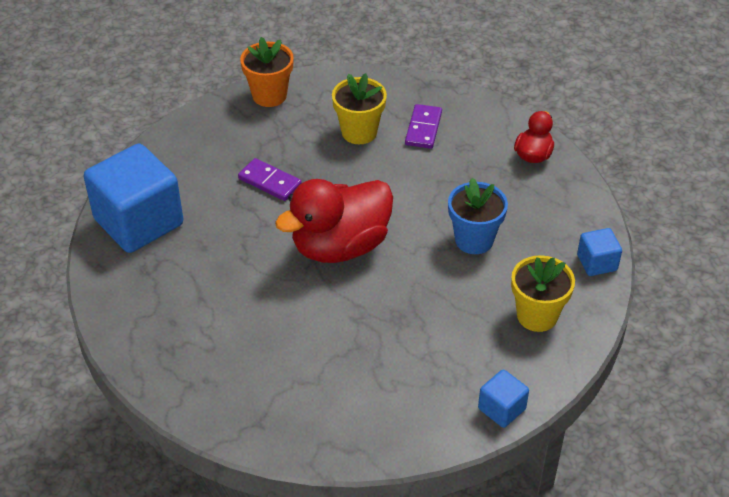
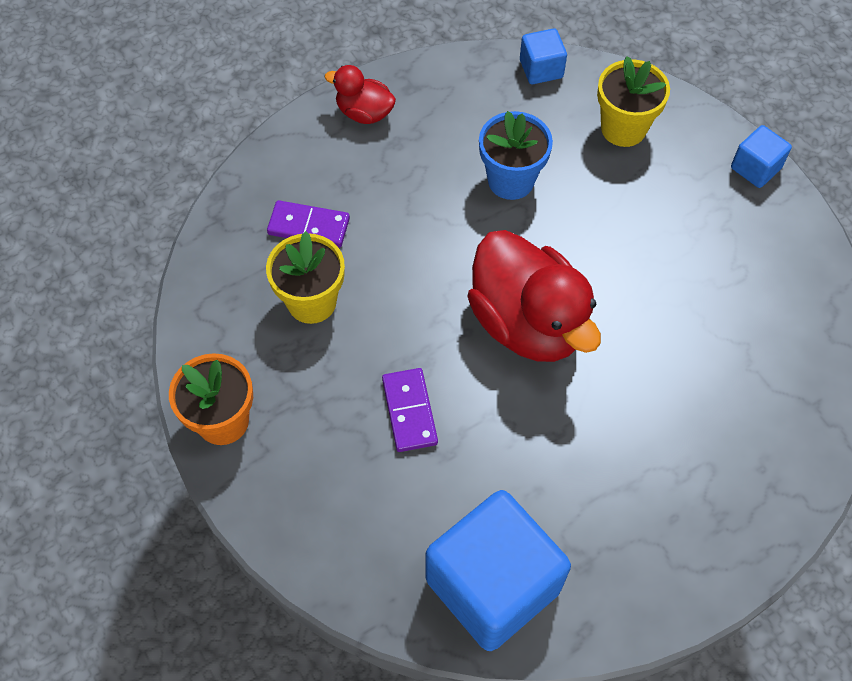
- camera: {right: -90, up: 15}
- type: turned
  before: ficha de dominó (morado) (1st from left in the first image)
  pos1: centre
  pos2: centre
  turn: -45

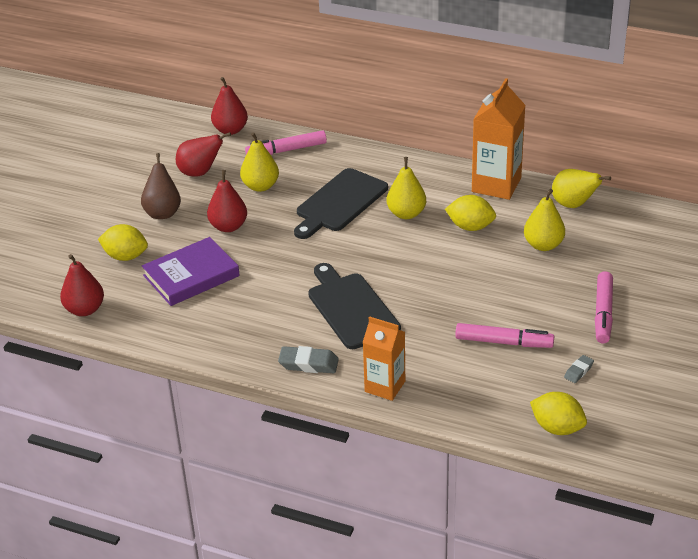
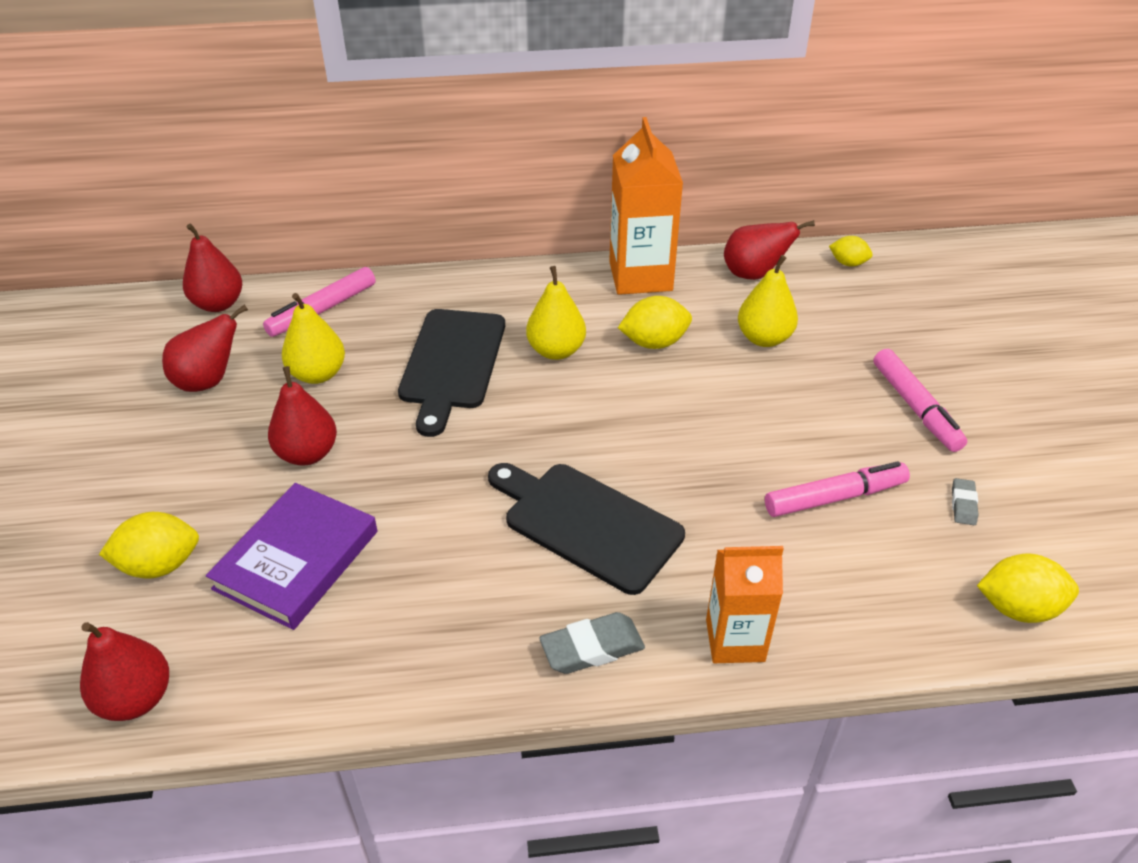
- camera: {right: -30, up: 5}
- type: removed
  before: pera (marrón)
  pos1: top left
- type: added
  after: limón (amarillo) (3rd from left)
  pos2: top right
- type: recoloured
  before: pera (amarillo) (4th from left)
  after: pera (rojo) (5th from left)
  pos1: middle right
  pos2: top right

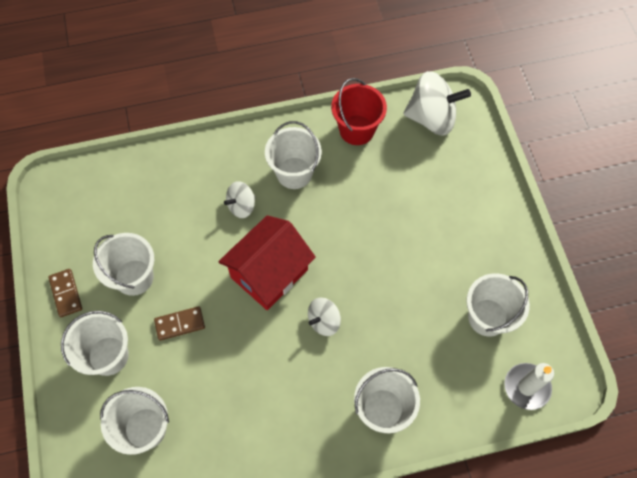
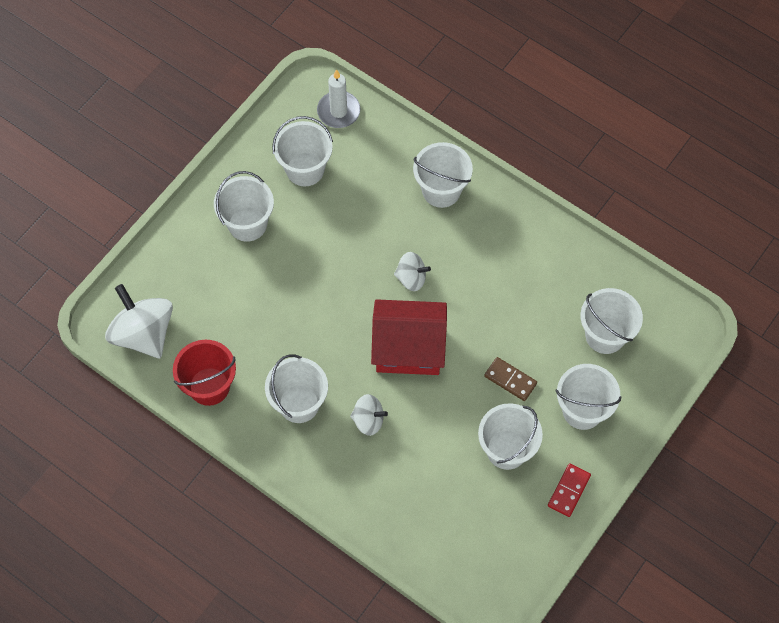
- camera: {right: -130, up: 0}
- type: added
  after: balde (blanco) (1st from left)
  pos2: top left
- type: recoloured
  before: ficha de dominó (marrón) (1st from left)
  after: ficha de dominó (rojo)
  pos1: middle left
  pos2: bottom right

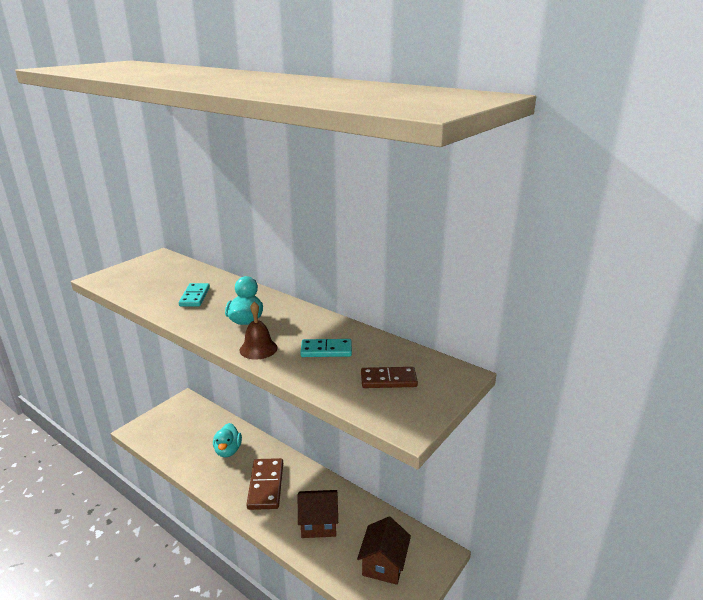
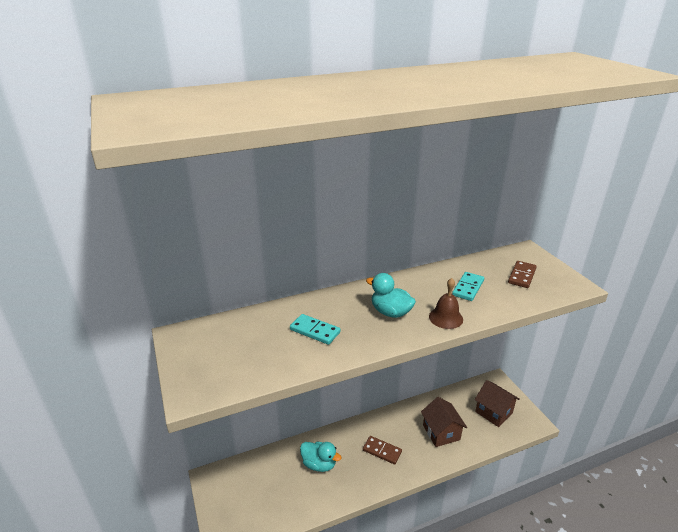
- camera: {right: -60, up: 5}
- type: turned
  before: casa (marrón) (1st from left)
  pos1: bottom centre
  pos2: bottom centre
  turn: -45
- type: resized
  before: ficha de dominó (marrón) (1st from left)
  pos1: bottom centre
  pos2: bottom centre
  scale: 0.63

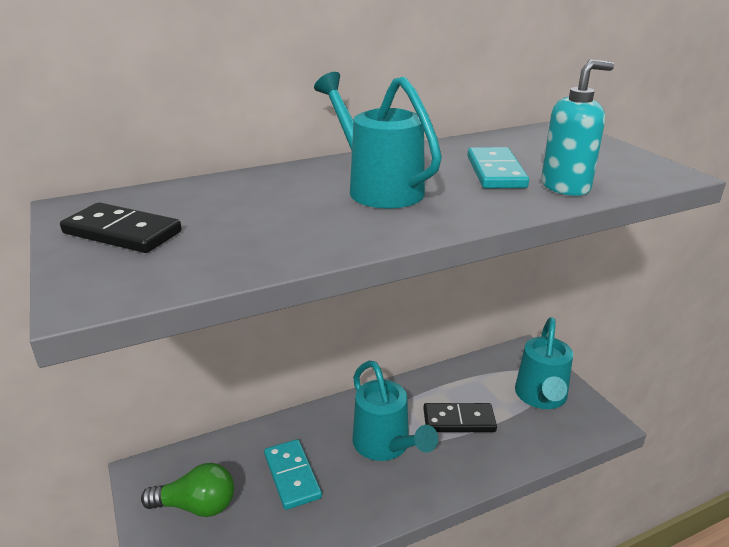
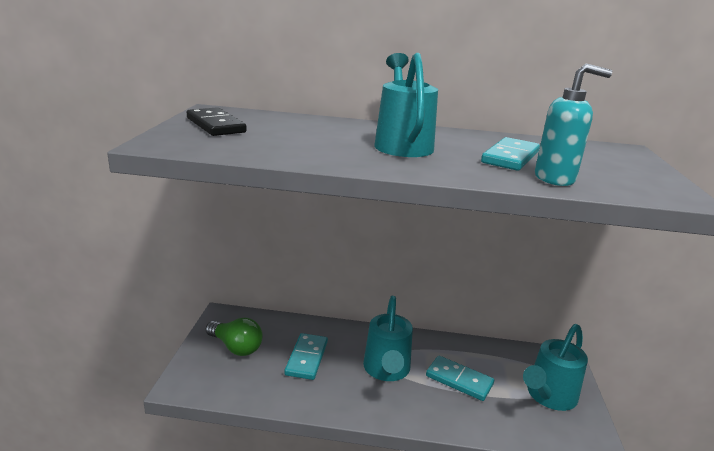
- camera: {right: 30, up: -5}
- type: recoloured
  before: ficha de dominó (negro) (2nd from left)
  after: ficha de dominó (turquesa) (2nd from left)
  pos1: bottom centre
  pos2: bottom centre

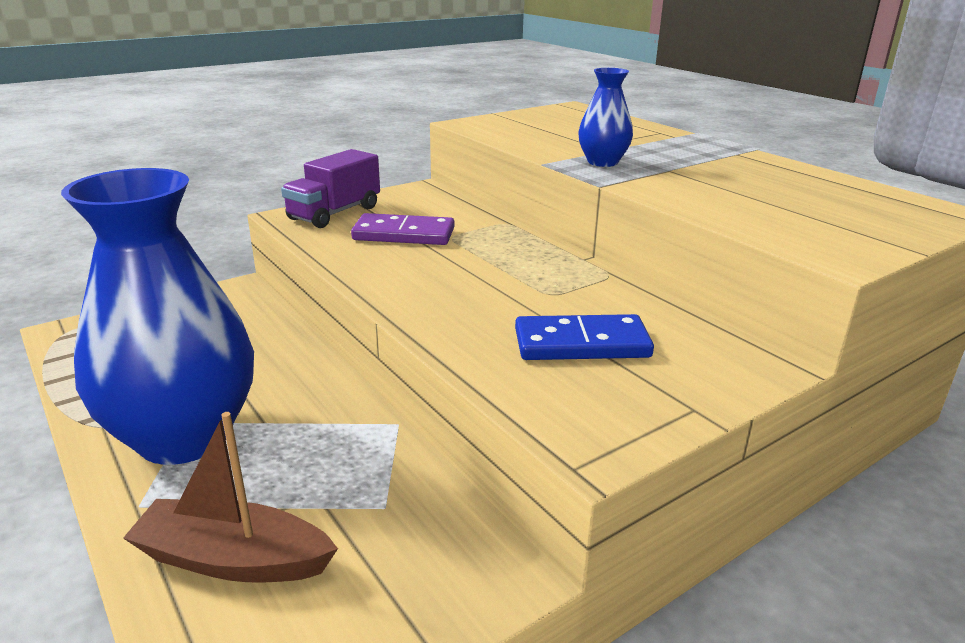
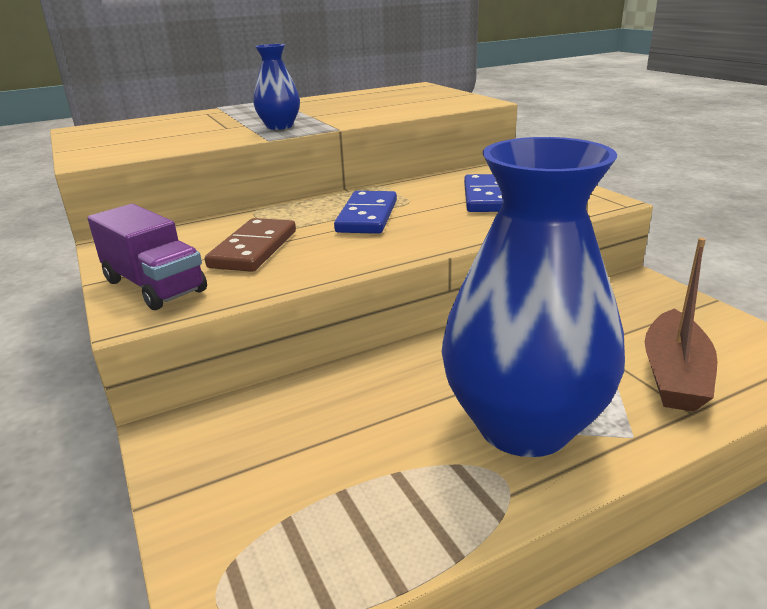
- camera: {right: -80, up: 0}
- type: added
  after: ficha de dominó (azul) (1st from left)
  pos2: centre
- type: recoloured
  before: ficha de dominó (morado)
  after: ficha de dominó (marrón)
  pos1: centre
  pos2: middle left

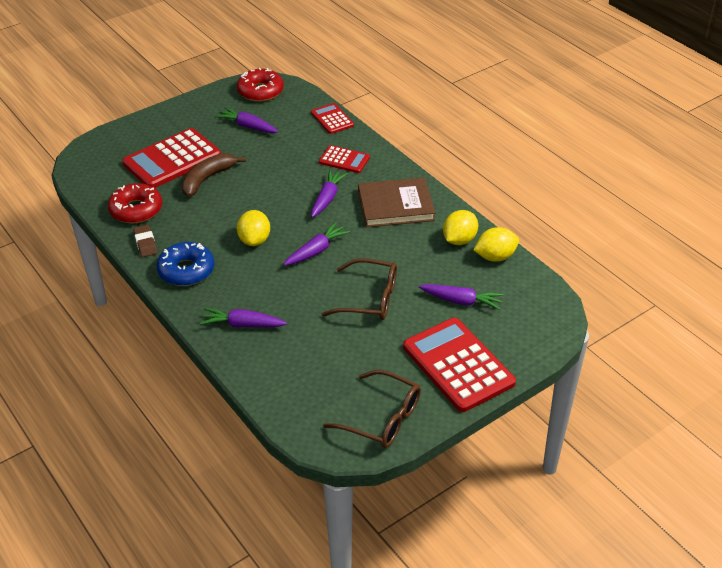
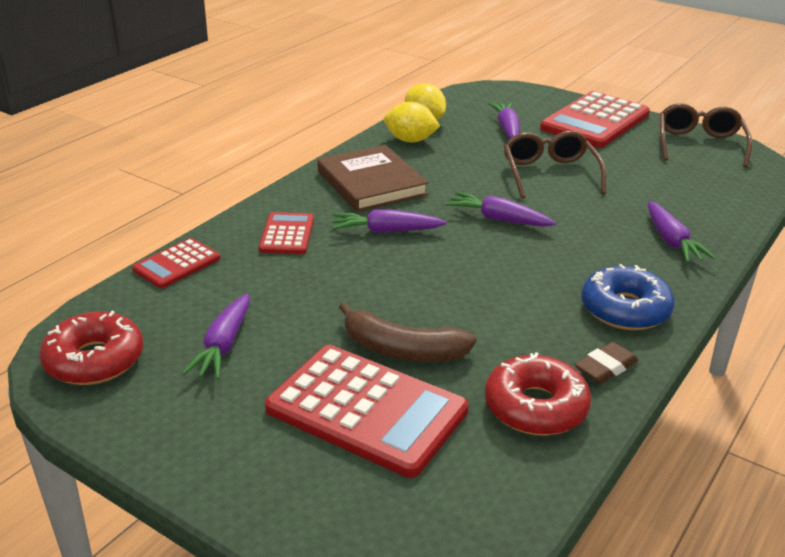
- camera: {right: -110, up: -10}
- type: removed
  before: limón (amarillo) (1st from left)
  pos1: centre

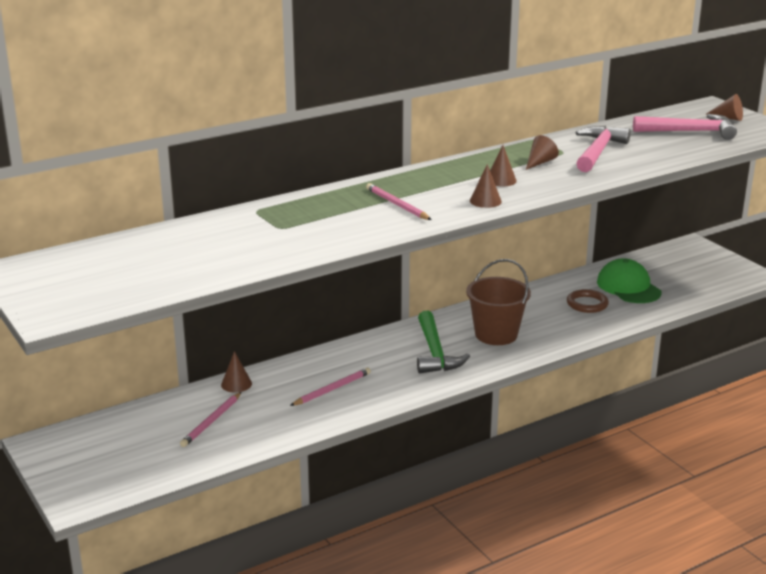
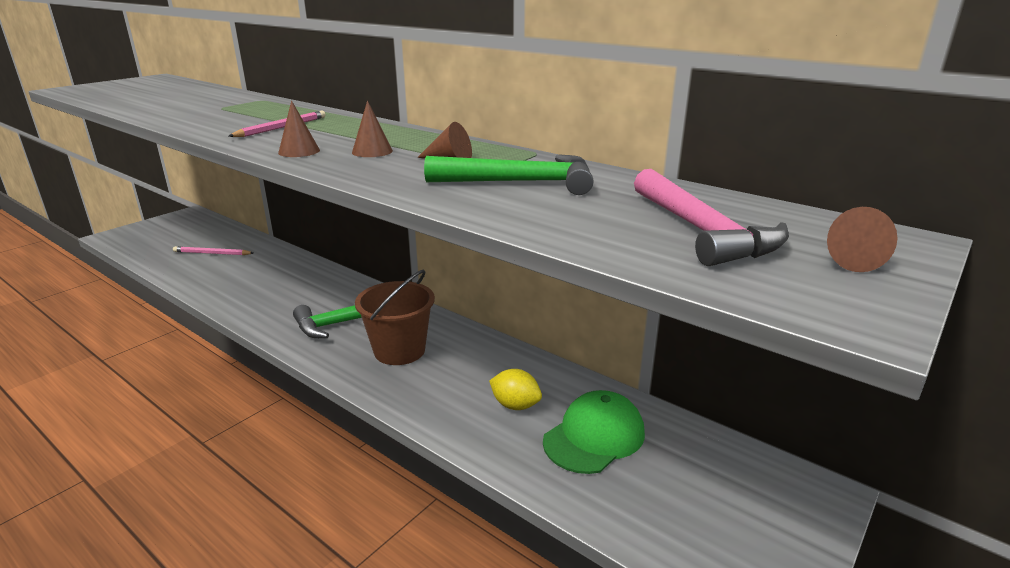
- camera: {right: 70, up: 0}
- type: removed
  before: cono (marrón) (1st from left)
  pos1: middle left
- type: removed
  before: lápiz (rosa) (2nd from left)
  pos1: bottom centre
- type: replaced
  before: anillo (marrón)
  after: limón (amarillo)
  pos1: middle right
  pos2: bottom centre
- type: recoloured
  before: martillo (rosa) (1st from left)
  after: martillo (verde) (2nd from left)
  pos1: top right
  pos2: top centre

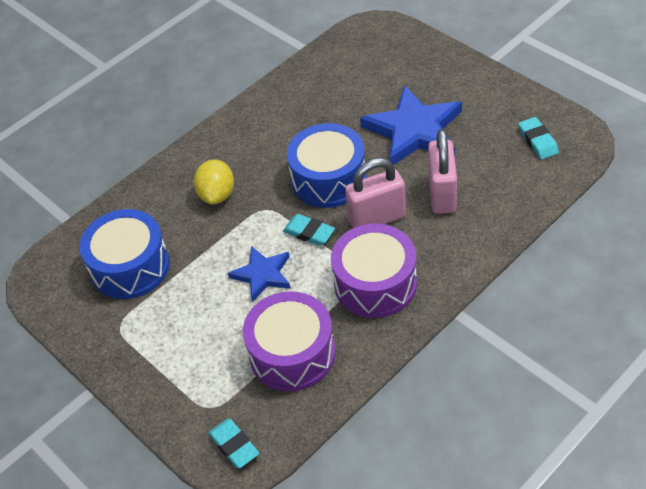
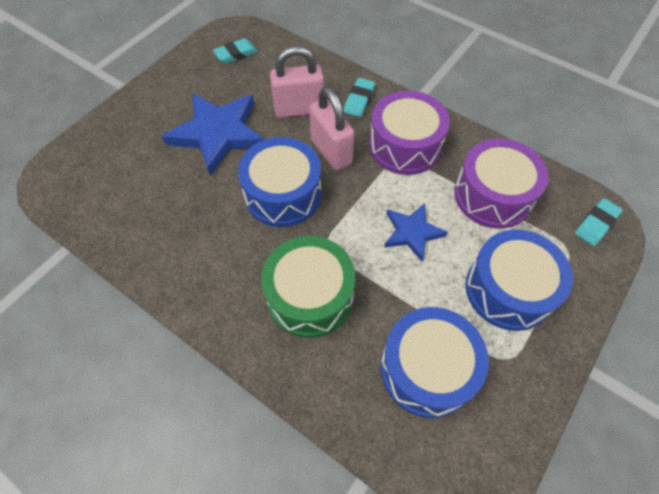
- camera: {right: -105, up: 10}
- type: added
  after: tambor (azul) (3rd from left)
  pos2: middle right
- type: moved
  before: goma de borrar (turquesa) (2nd from left)
  pos1: centre
  pos2: top centre
- type: replaced
  before: limón (amarillo)
  after: tambor (verde)
  pos1: middle left
  pos2: centre

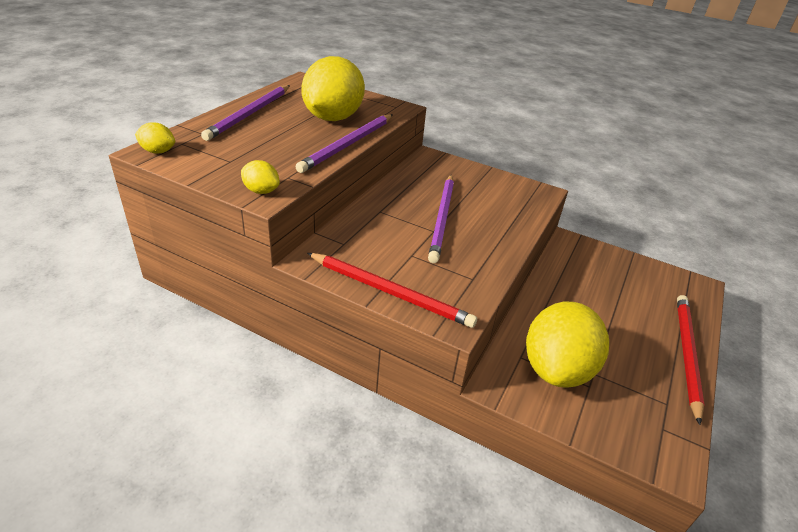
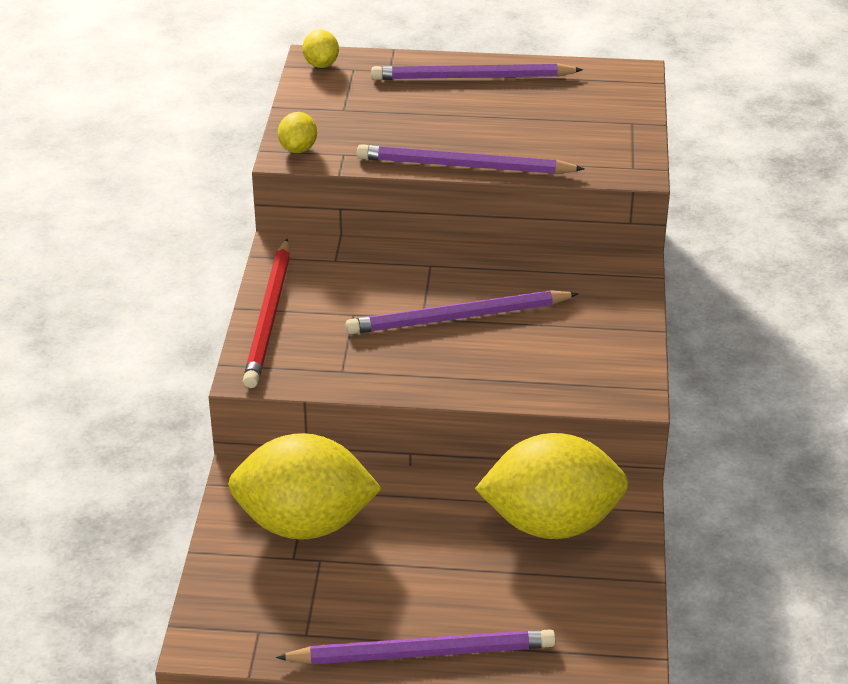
- camera: {right: 70, up: 0}
- type: moved
  before: limón (amarillo) (3rd from left in the first image)
  after: limón (amarillo) (4th from left)
  pos1: top centre
  pos2: bottom centre
- type: recoloured
  before: lápiz (rojo) (2nd from left)
  after: lápiz (morado) (1st from left)
  pos1: bottom right
  pos2: bottom centre

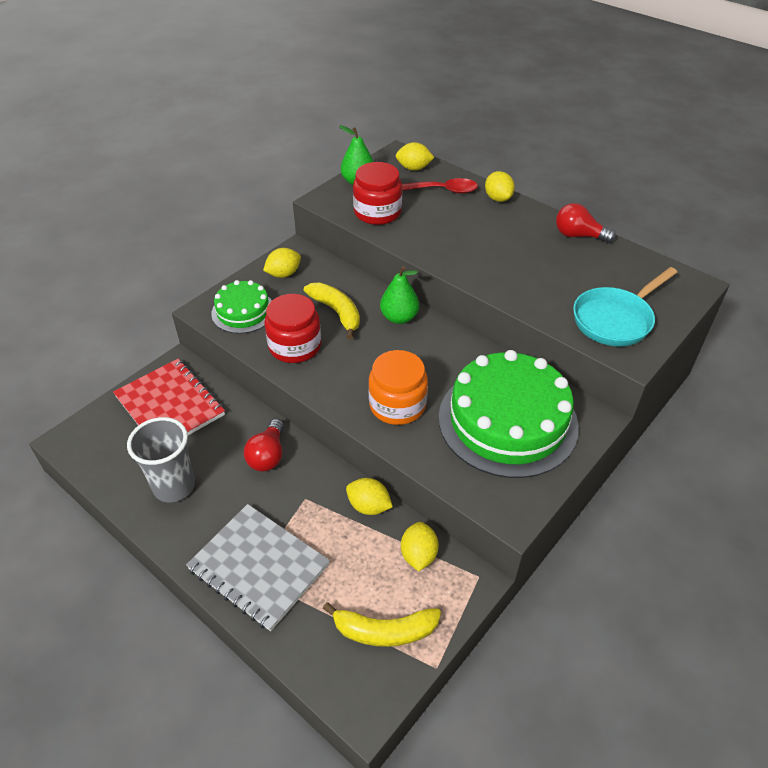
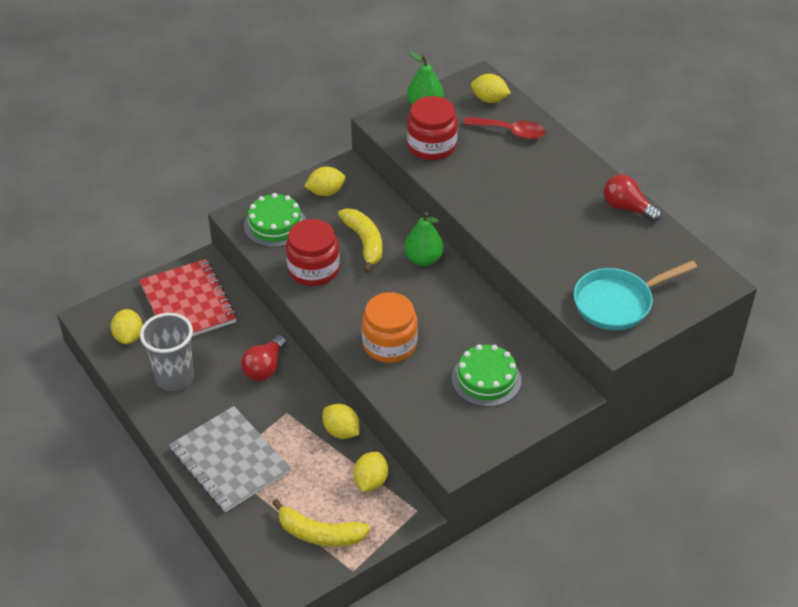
- camera: {right: 15, up: 0}
- type: moved
  before: limón (amarillo) (5th from left in the first image)
  after: limón (amarillo) (1st from left)
  pos1: top centre
  pos2: middle left
- type: resized
  before: tarta (verde) (2nd from left)
  pos1: centre
  pos2: centre
  scale: 0.52

